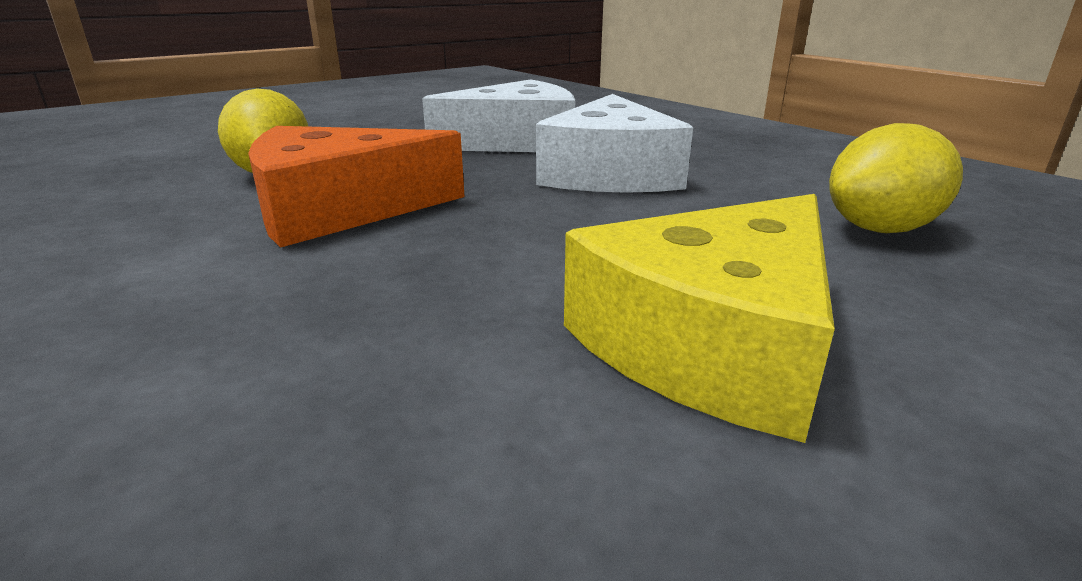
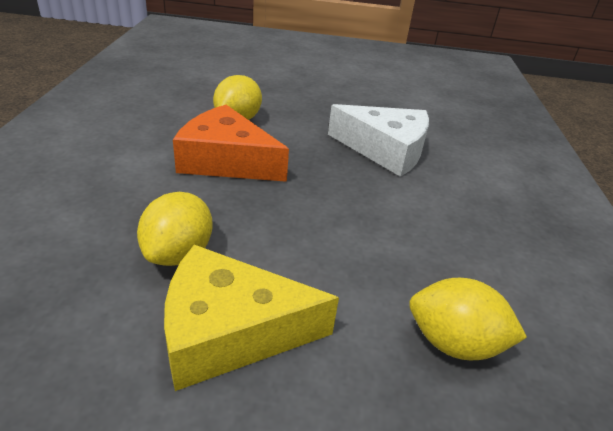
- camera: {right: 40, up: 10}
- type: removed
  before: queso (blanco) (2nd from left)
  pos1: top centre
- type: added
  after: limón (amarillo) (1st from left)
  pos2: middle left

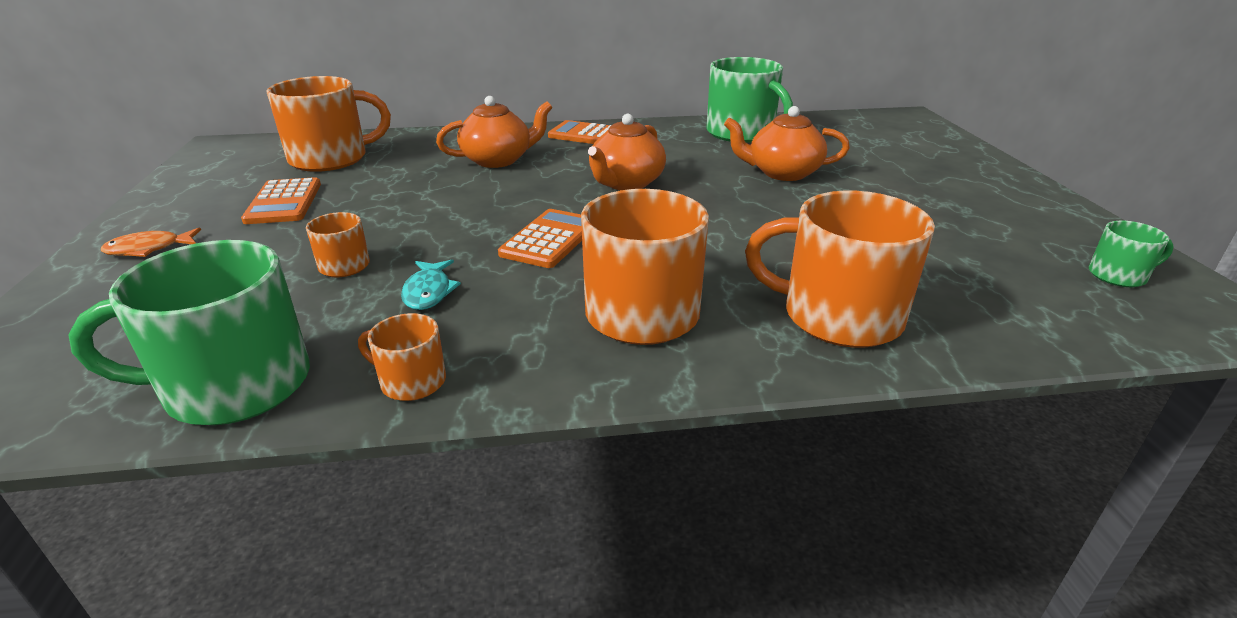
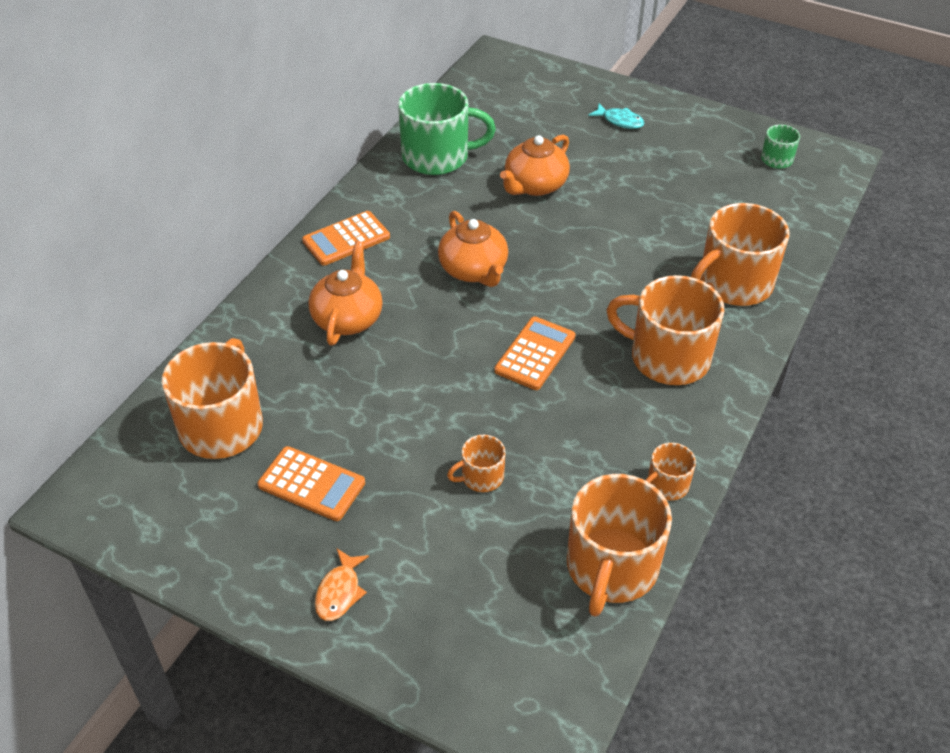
- camera: {right: -55, up: 15}
- type: moved
  before: pez (turquesa)
  pos1: centre
  pos2: top centre
- type: recoloured
  before: taza (verde) (1st from left)
  after: taza (naranja) (3rd from left)
  pos1: middle left
  pos2: bottom centre
- type: turned
  before: calculadora (naranja) (2nd from left in the first image)
  pos1: centre
  pos2: centre
  turn: 60

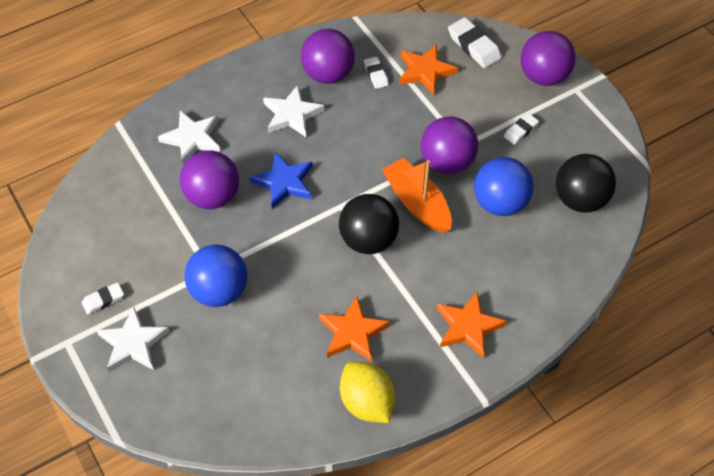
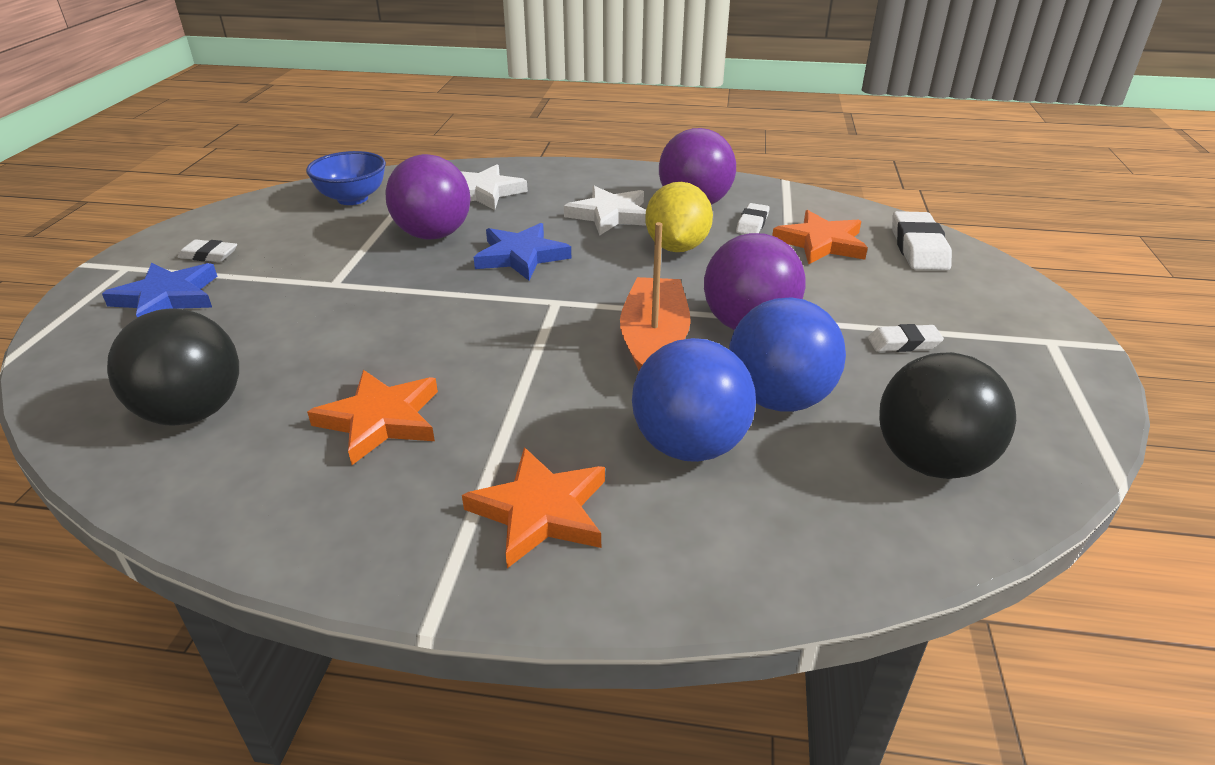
- camera: {right: 40, up: -20}
- type: removed
  before: pelota (morado) (4th from left)
  pos1: top right
- type: added
  after: cuenco (azul)
  pos2: top left
- type: moved
  before: pelota (azul) (1st from left)
  pos1: middle left
  pos2: centre
- type: moved
  before: pelota (negro) (1st from left)
  pos1: centre
  pos2: middle left
- type: moved
  before: limón (amarillo)
  pos1: bottom centre
  pos2: top centre
- type: recoloured
  before: estrella (blanco) (1st from left)
  after: estrella (azul) (1st from left)
  pos1: bottom left
  pos2: middle left

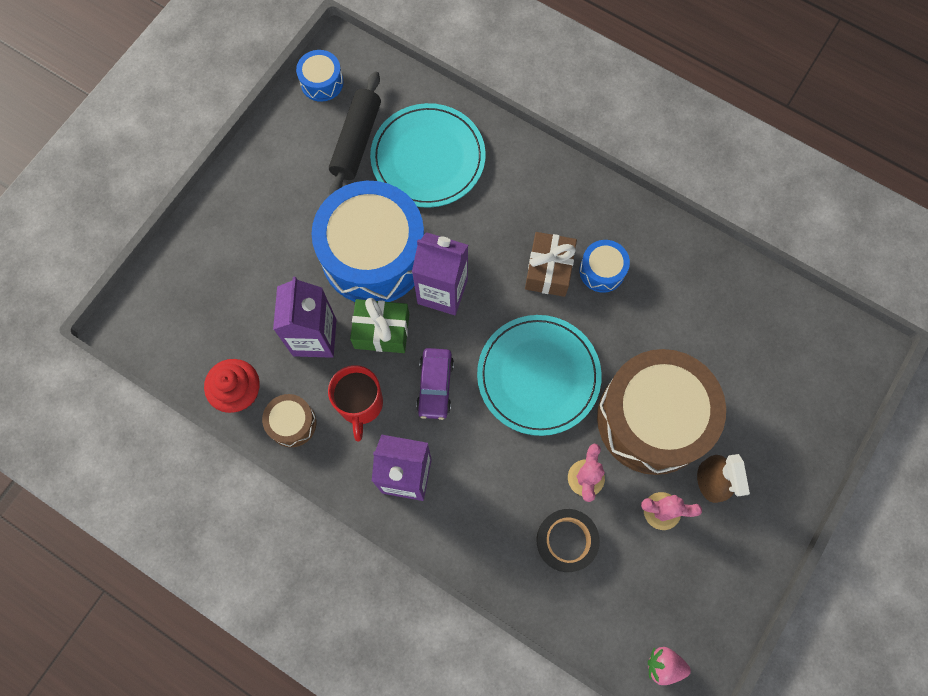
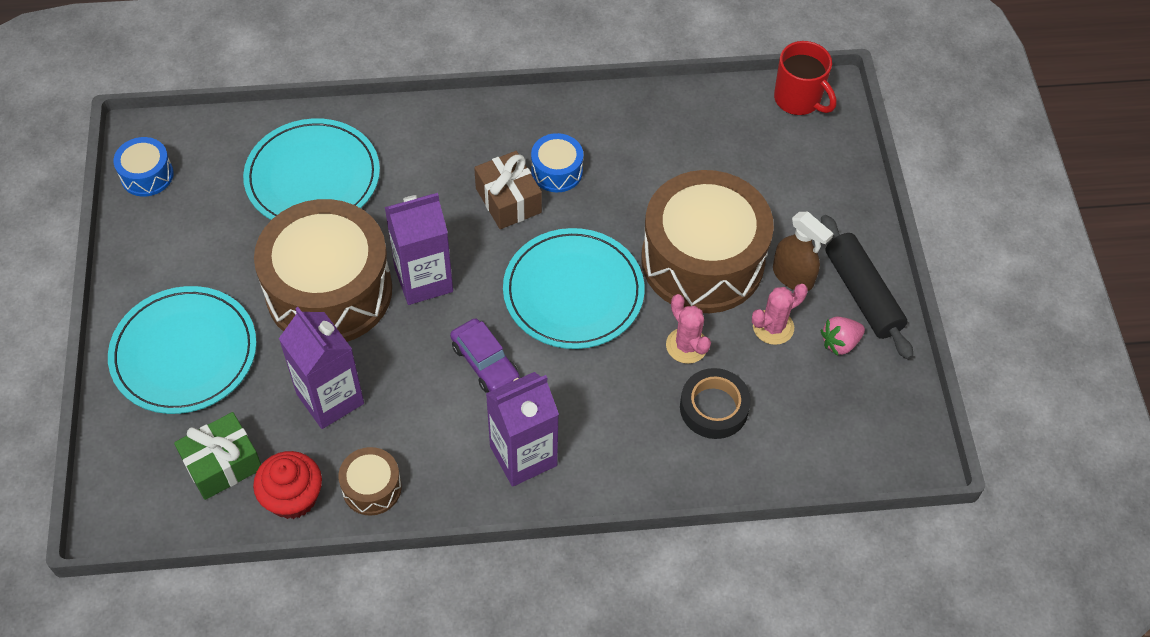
- camera: {right: -40, up: -15}
- type: added
  after: plato (turquesa) (1st from left)
  pos2: middle left
- type: moved
  before: taza (rojo)
  pos1: centre
  pos2: top right
- type: moved
  before: rodillo (negro)
  pos1: top centre
  pos2: middle right
- type: moved
  before: regalo (verde)
  pos1: centre
  pos2: bottom left
- type: moved
  before: fresa (rosa)
  pos1: bottom right
  pos2: middle right
- type: recoloured
  before: tambor (azul) (2nd from left)
  after: tambor (marrón) (1st from left)
  pos1: centre
  pos2: middle left

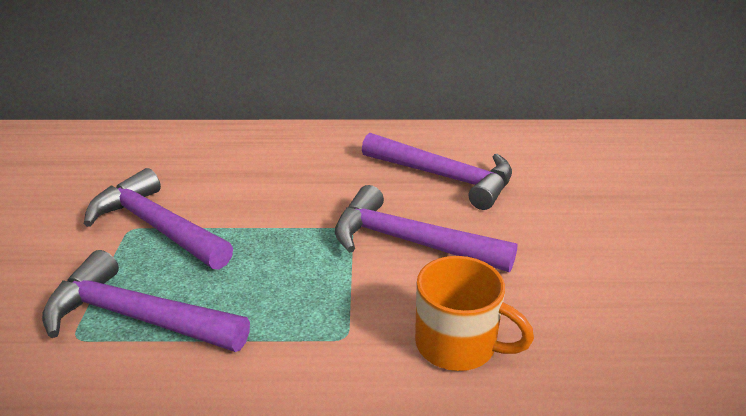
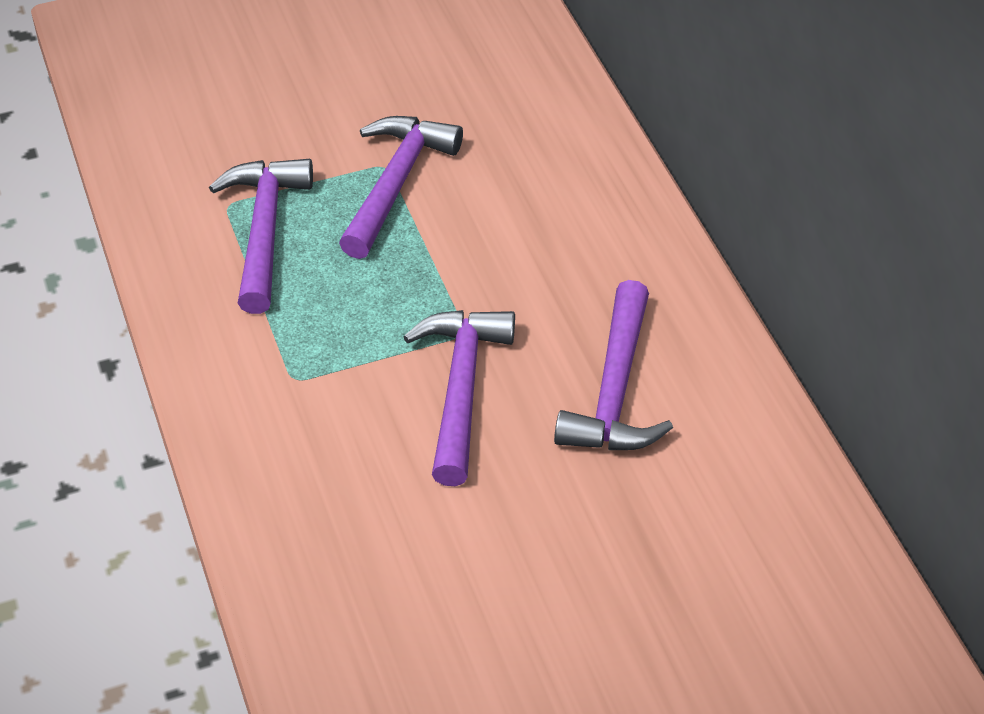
- camera: {right: 70, up: 15}
- type: removed
  before: taza (naranja)
  pos1: bottom centre

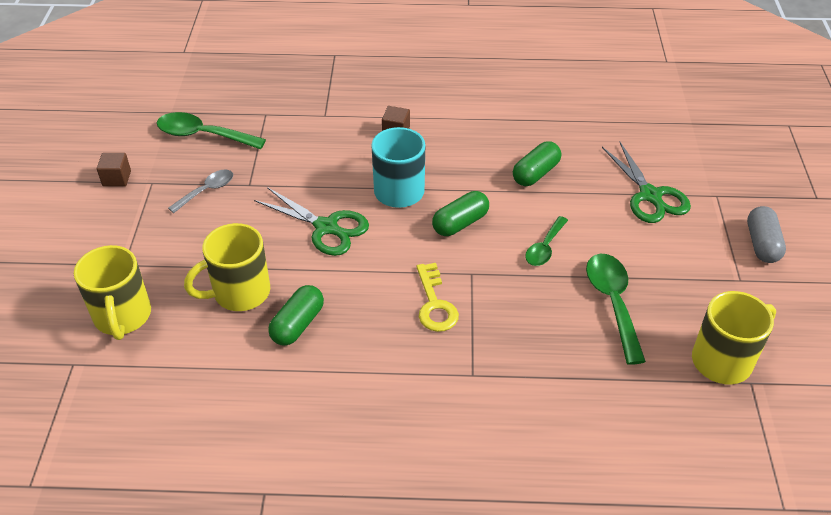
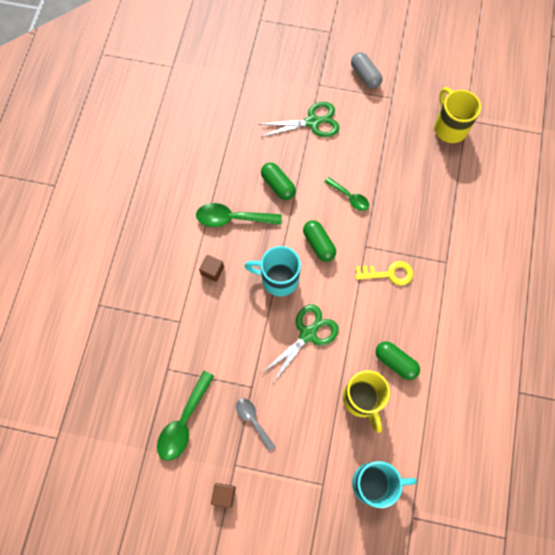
- camera: {right: -80, up: 25}
- type: moved
  before: cuchara (verde) (3rd from left in the first image)
  after: cuchara (verde) (2nd from left)
  pos1: middle right
  pos2: centre
- type: recoloured
  before: taza (amarillo) (1st from left)
  after: taza (turquesa) (2nd from left)
  pos1: middle left
  pos2: bottom right
- type: turned
  before: cápsula (gris)
  pos1: middle right
  pos2: top centre
  turn: 45

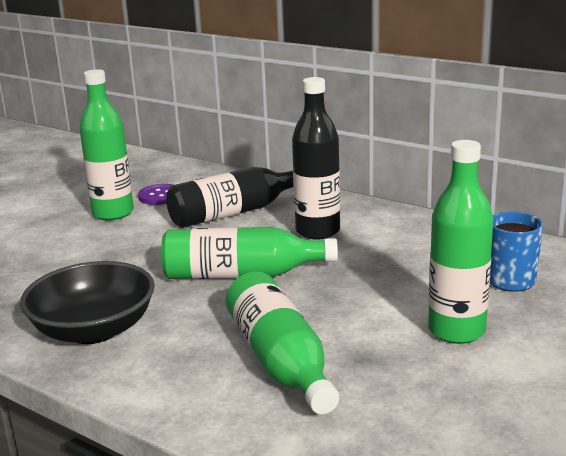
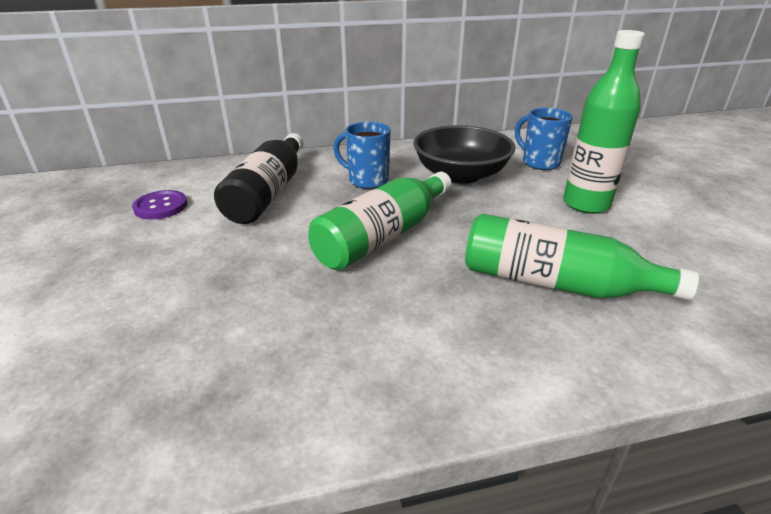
- camera: {right: -50, up: 10}
- type: removed
  before: botella (verde) (1st from left)
  pos1: top left
- type: moved
  before: cuenco (negro)
  pos1: middle left
  pos2: top centre
- type: replaced
  before: botella (negro) (2nd from left)
  after: taza (azul) (1st from left)
  pos1: centre
  pos2: top centre

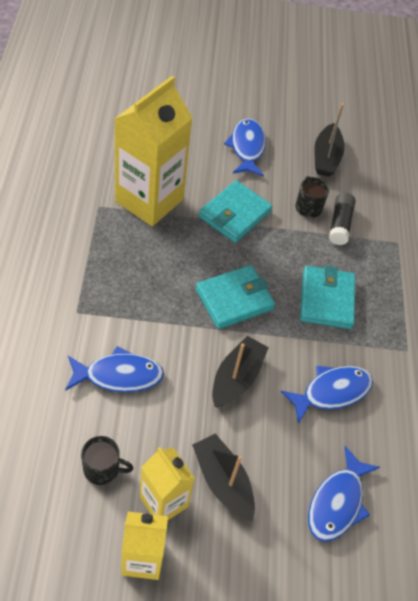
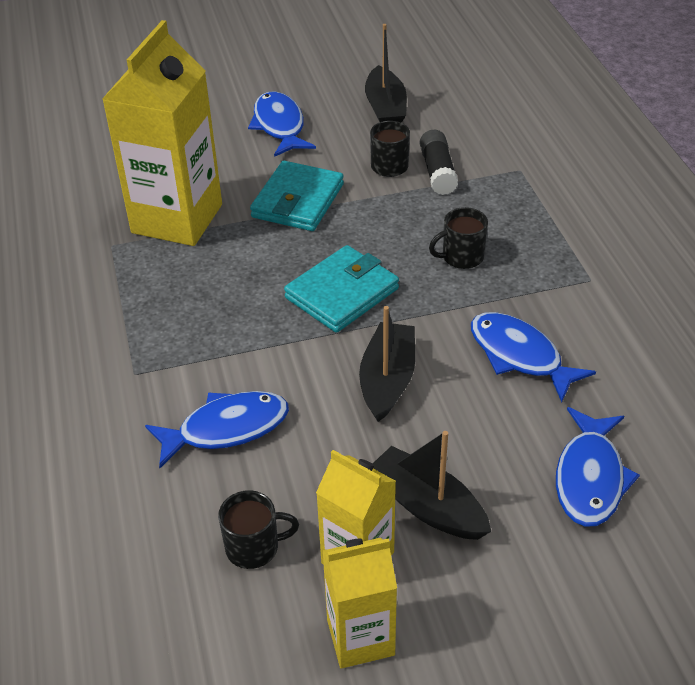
- camera: {right: -10, up: -10}
- type: replaced
  before: cartera (turquesa) (3rd from left)
  after: taza (negro) (3rd from left)
  pos1: middle right
  pos2: centre
- type: turned
  before: pez (azul) (3rd from left)
  pos1: middle right
  pos2: middle right
  turn: -90

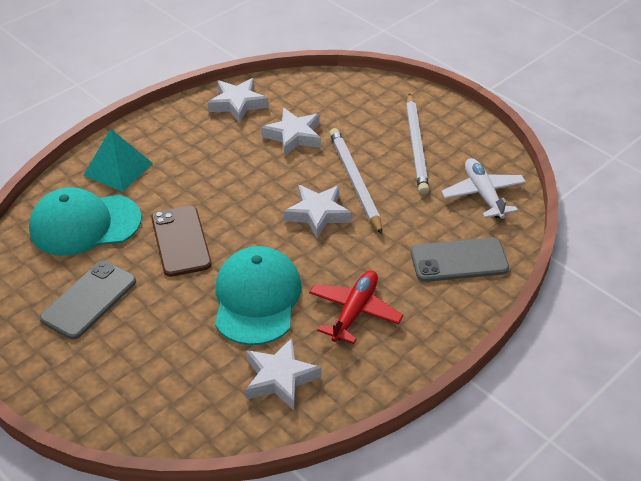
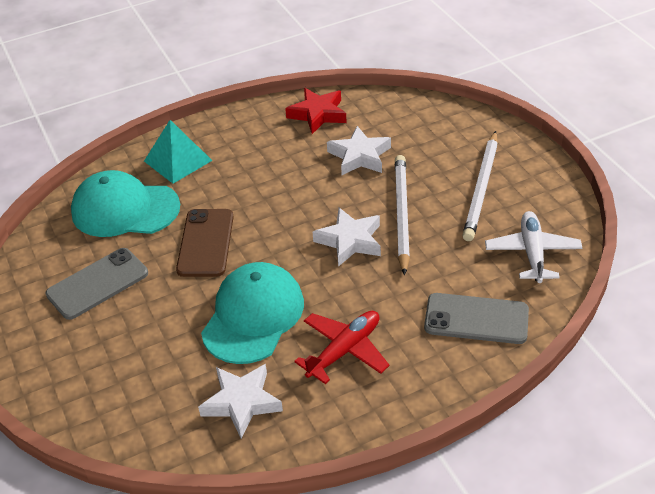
- camera: {right: 20, up: 0}
- type: recoloured
  before: estrella (blanco) (1st from left)
  after: estrella (rojo)
  pos1: top centre
  pos2: top centre

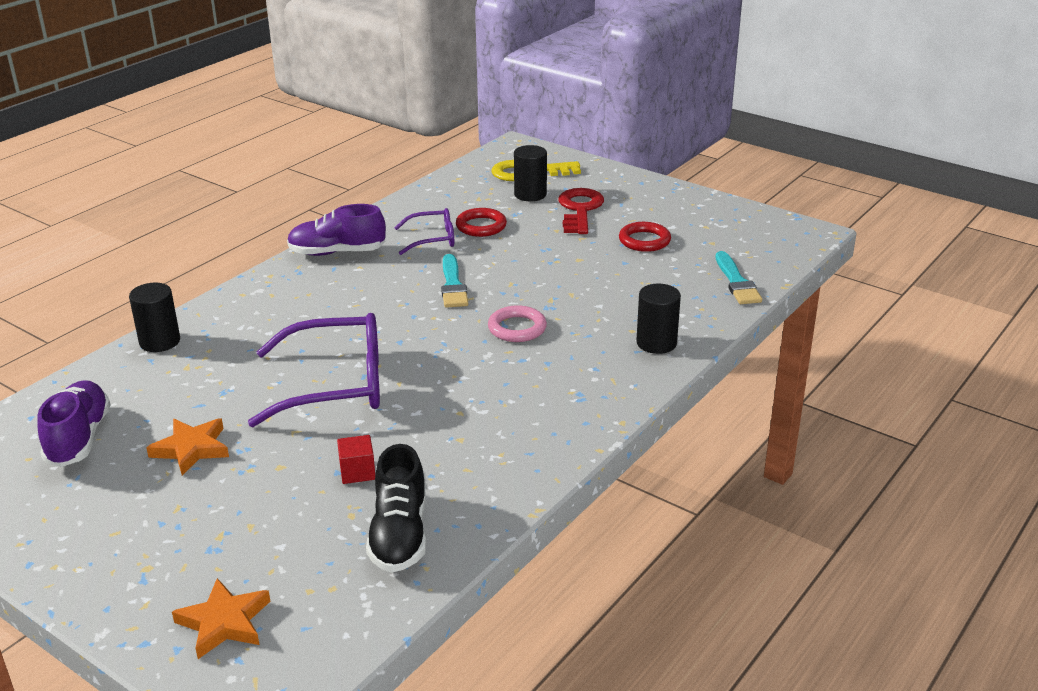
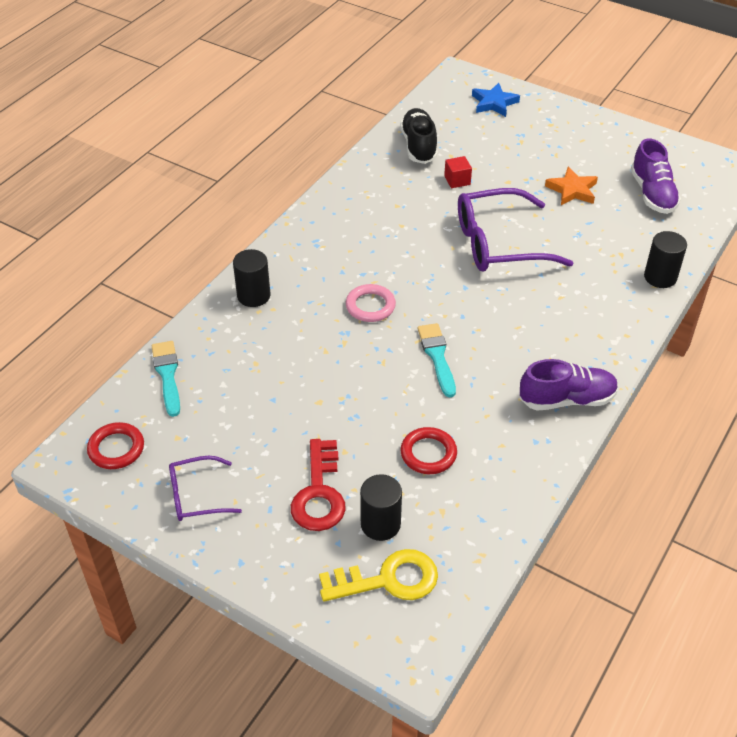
- camera: {right: 175, up: 15}
- type: moved
  before: gafas (morado) (2nd from left in the first image)
  after: gafas (morado) (1st from left)
  pos1: centre
  pos2: middle left
- type: moved
  before: anillo (rojo) (2nd from left in the first image)
  after: anillo (rojo) (1st from left)
  pos1: centre
  pos2: middle left
- type: recoloured
  before: estrella (naranja) (2nd from left)
  after: estrella (azul)
  pos1: bottom left
  pos2: top right

